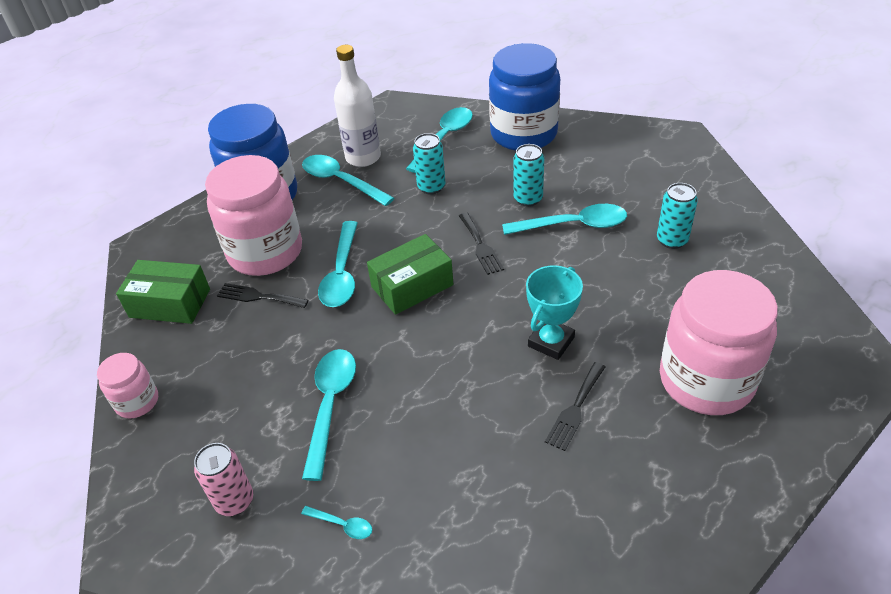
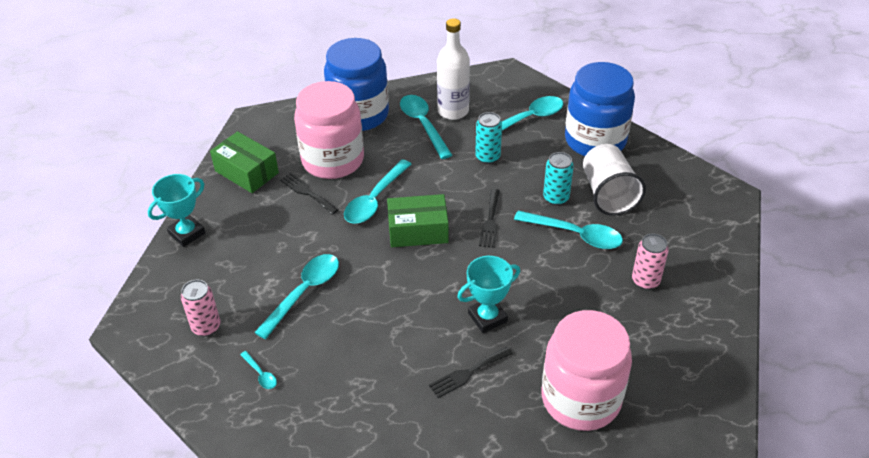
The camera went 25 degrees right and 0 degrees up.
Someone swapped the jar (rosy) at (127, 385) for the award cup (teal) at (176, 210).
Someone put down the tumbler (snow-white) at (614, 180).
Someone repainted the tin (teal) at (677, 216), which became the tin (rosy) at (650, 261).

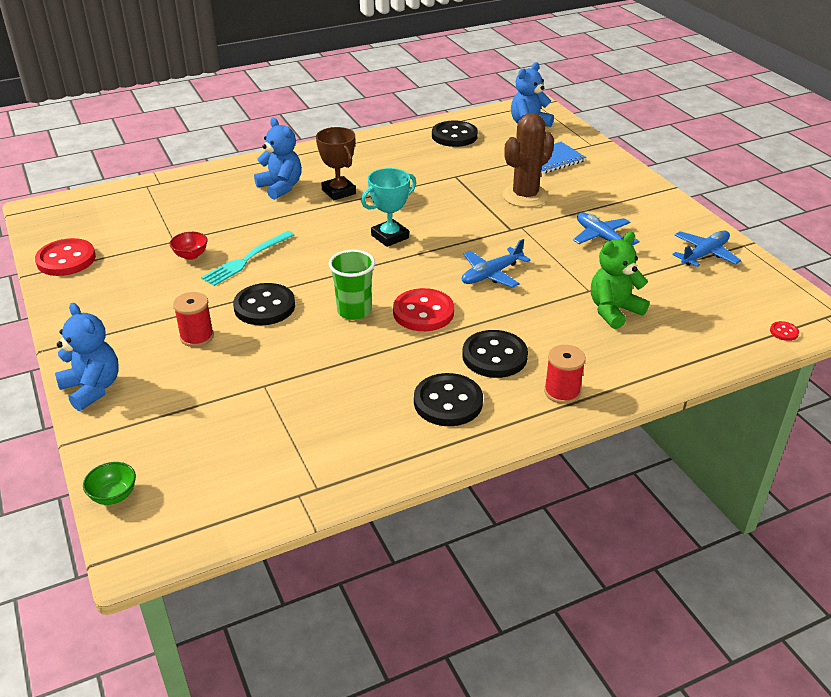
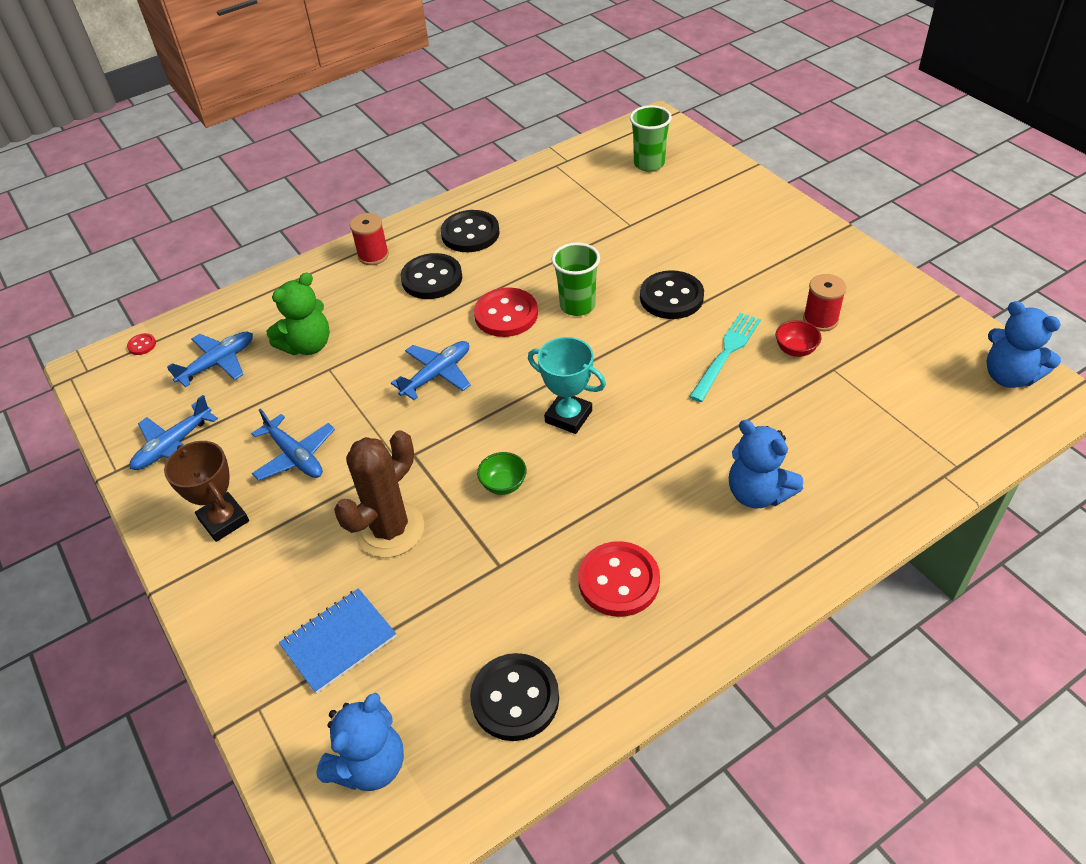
The camera went 175 degrees right and 10 degrees up.
Someone carried the award cup (dark brown) from (336, 163) to (206, 491).
Someone put down the toy plane (royal blue) at (210, 359).
Someone carried the deep dish (leaf-green) from (109, 483) to (502, 473).
Someone rotated the award cup (teal) at (388, 207) by 75 degrees clockwise.
Someone carried the button (red) from (65, 257) to (619, 579).
Someone put down the tumbler (leaf-green) at (651, 138).
Someone carried the reel of thread (red) from (193, 319) to (824, 302).
Someone carried the teddy (royal blue) from (87, 357) to (1024, 344).

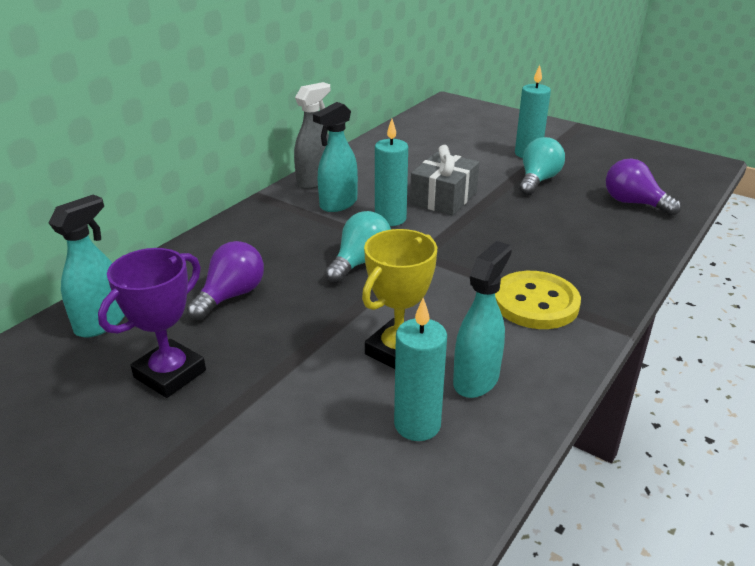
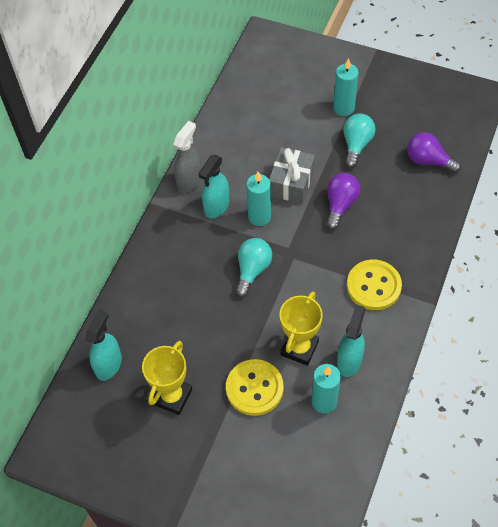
The camera went 10 degrees left and 25 degrees up.
Someone repainted the award cup (purple) at (152, 323), which became the award cup (yellow) at (167, 378).
Someone put down the button (yellow) at (254, 387).
Someone carried the lightbulb (purple) from (225, 281) to (343, 201).

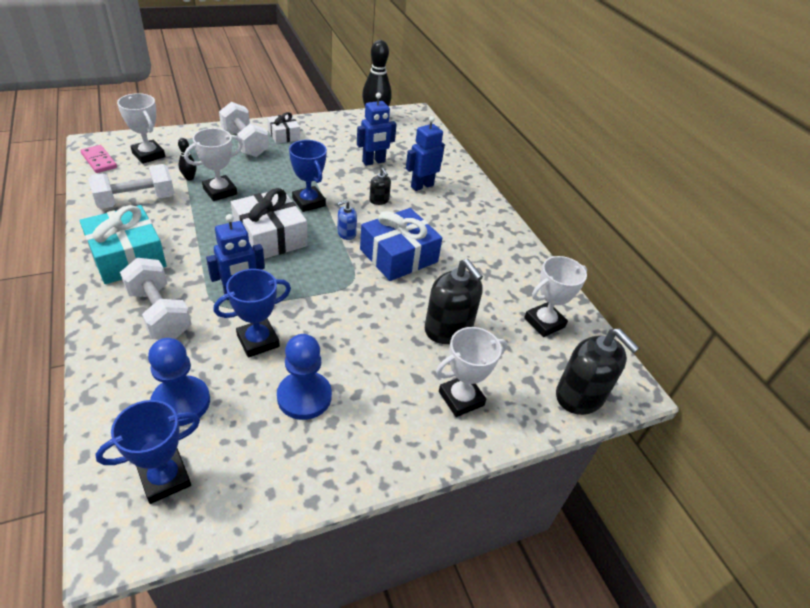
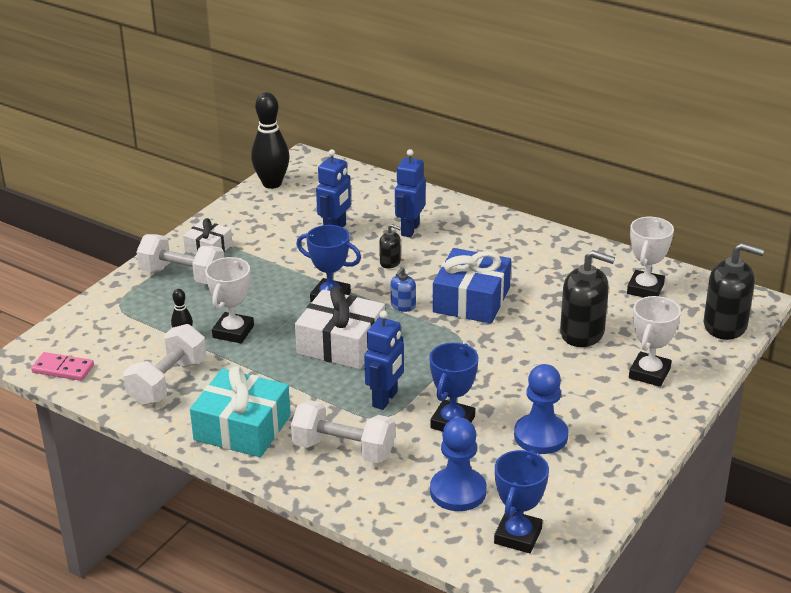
The camera went 30 degrees left and 10 degrees down.
Someone took away the award cup (snow-white) at (141, 128).

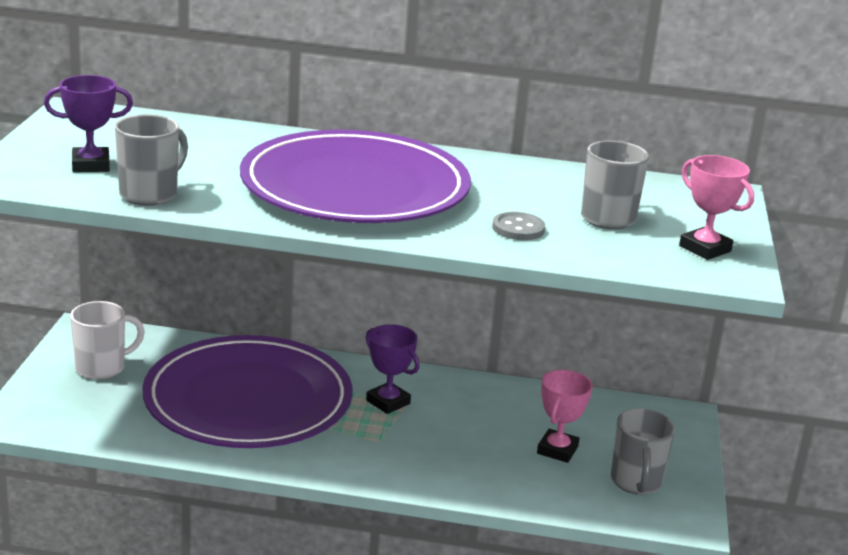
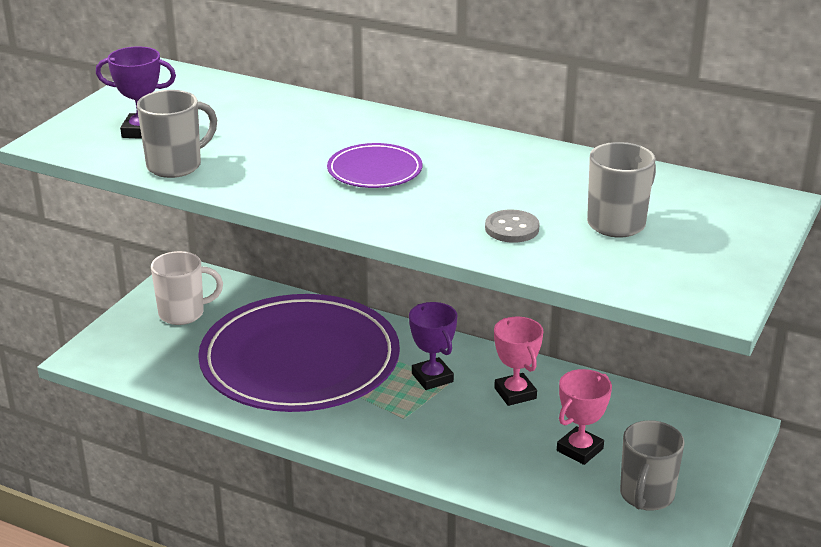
The camera went 20 degrees right and 5 degrees up.
Someone scaled the dinner plate (purple) at (355, 176) by 0.42.
Someone carried the award cup (rosy) from (716, 207) to (518, 361).

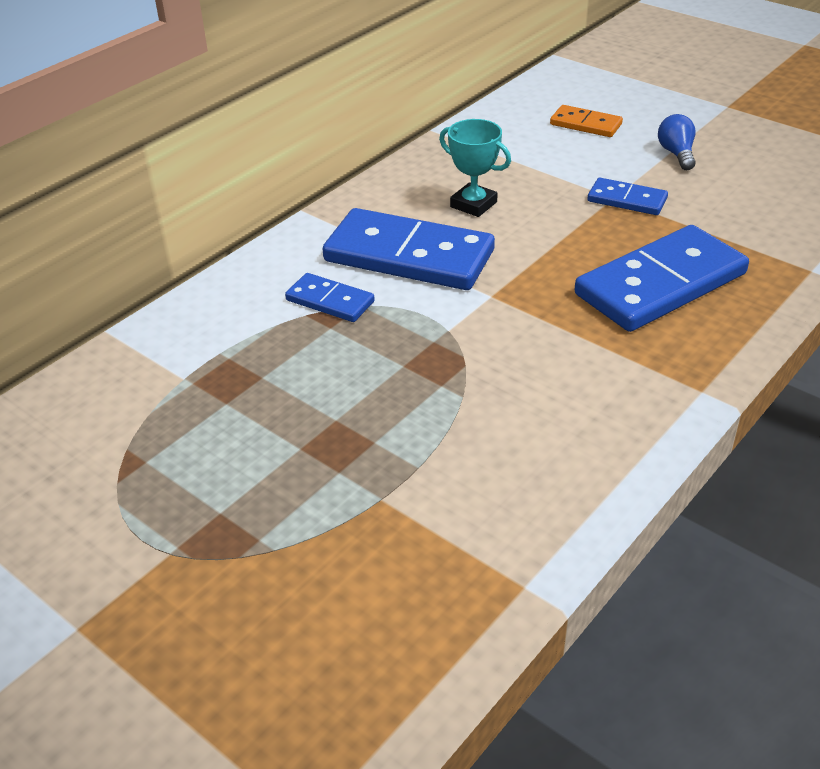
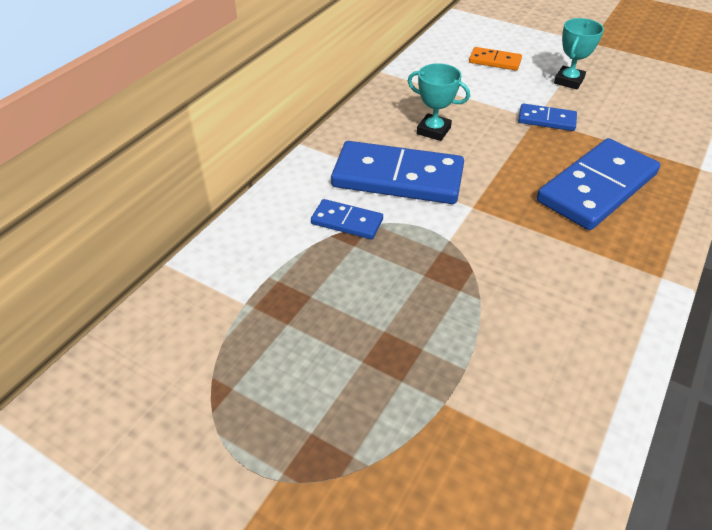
The camera went 10 degrees left and 5 degrees up.
Someone swapped the lightbulb (royal blue) at (677, 142) for the award cup (teal) at (579, 53).

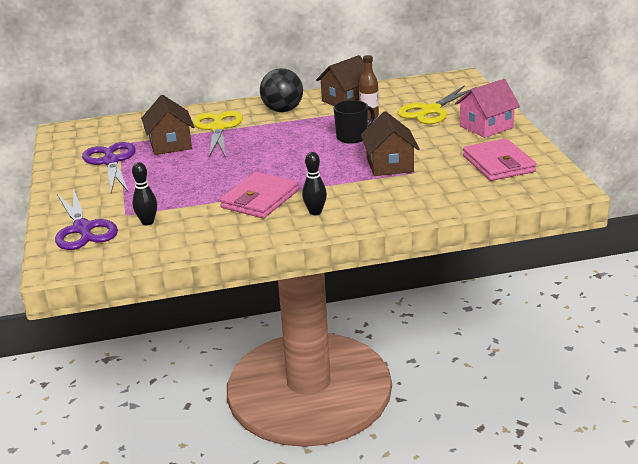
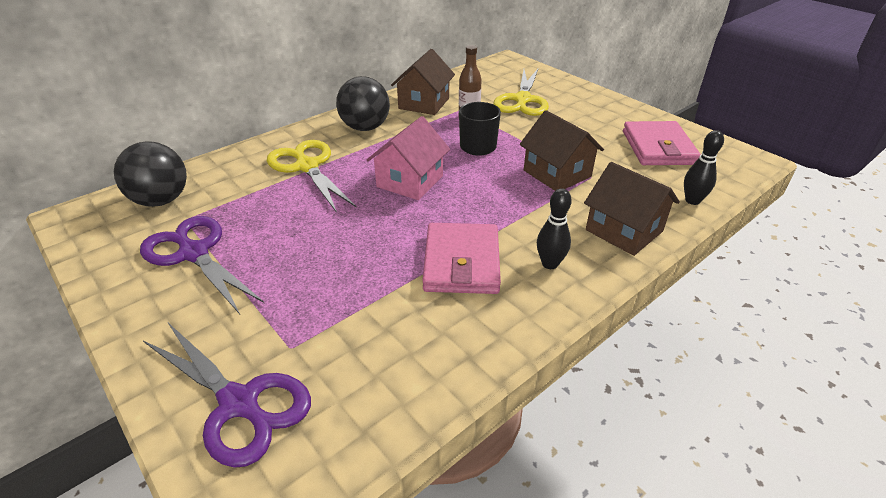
The camera went 30 degrees left and 10 degrees up.
Someone put down the play ball (jet-black) at (150, 174).
Someone carried the toy house (rosy) from (487, 108) to (408, 158).
Someone carried the toy house (dark brown) from (167, 125) to (632, 209).
Someone rotated the billfold (rosy) at (499, 159) by 45 degrees clockwise.
Someone carried the bowling pin (jet-black) from (144, 193) to (704, 167).

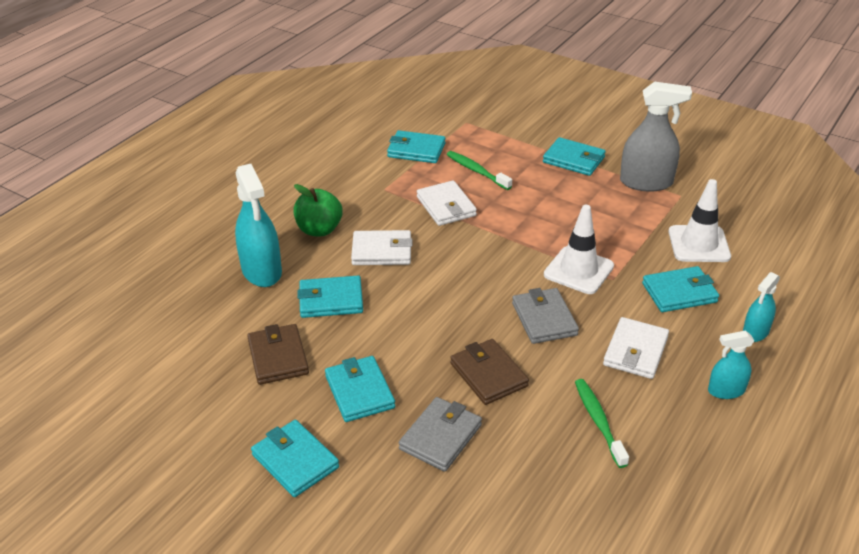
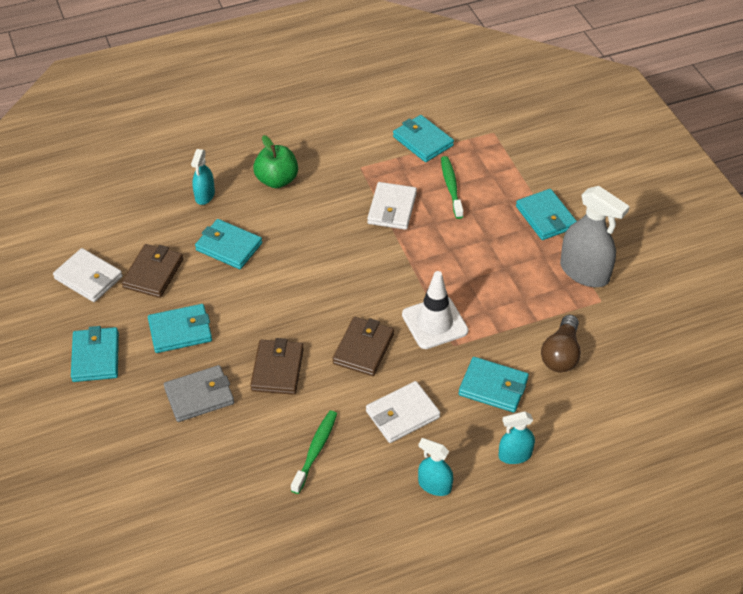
The camera went 35 degrees right and 10 degrees up.
Someone carried the billfold (snow-white) from (382, 247) to (88, 275).
Someone rotated the billfold (teal) at (360, 389) by 60 degrees clockwise.
Someone scaled the sprayer (teal) at (258, 225) by 0.56.
Someone repainted the billfold (gray) at (545, 316), which became the billfold (dark brown) at (363, 346).
Someone swapped the safety cone (snow-white) at (700, 220) for the lightbulb (dark brown) at (561, 343).

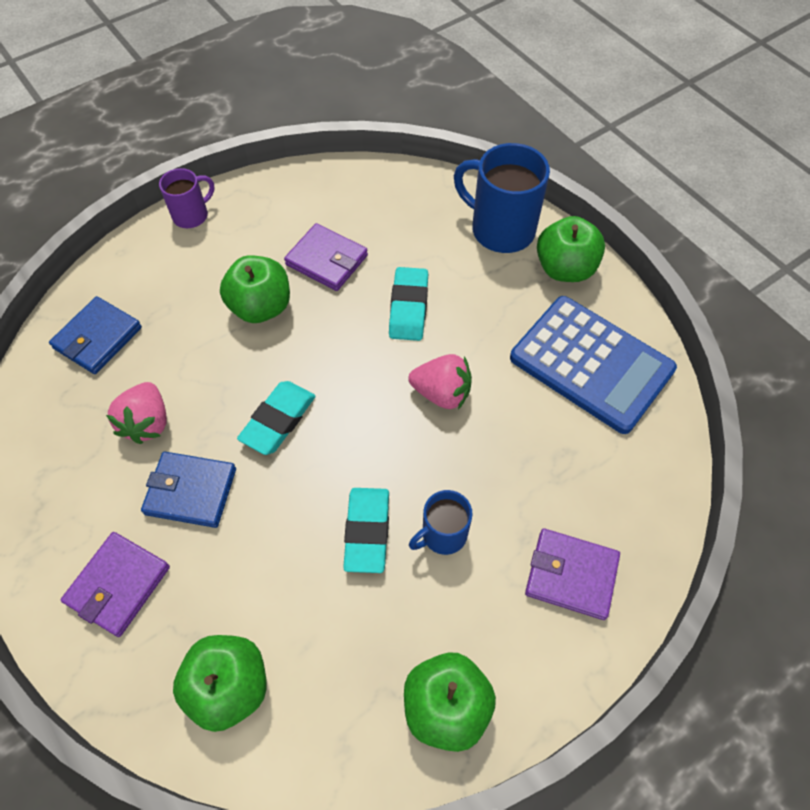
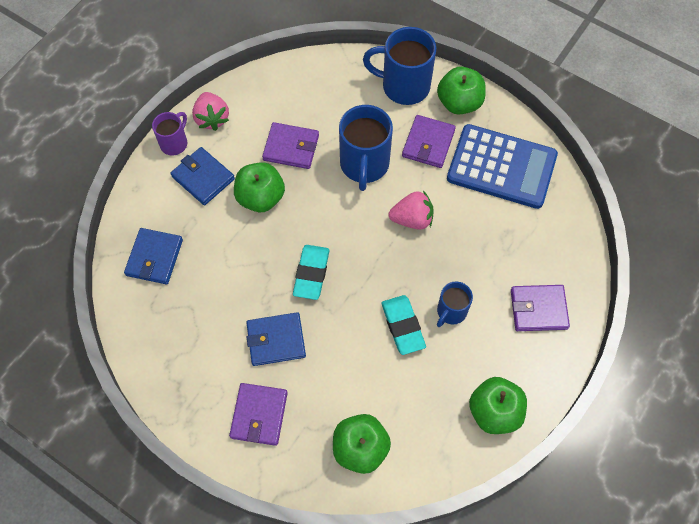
The camera went 20 degrees left and 5 degrees up.
Someone put down the billfold (royal blue) at (202, 176).
Someone carried the toy strawberry (rosy) from (136, 413) to (210, 111).
Someone swapped the eraser (teal) at (408, 304) for the coffee mug (royal blue) at (366, 148).
Someone put down the billfold (purple) at (429, 141).

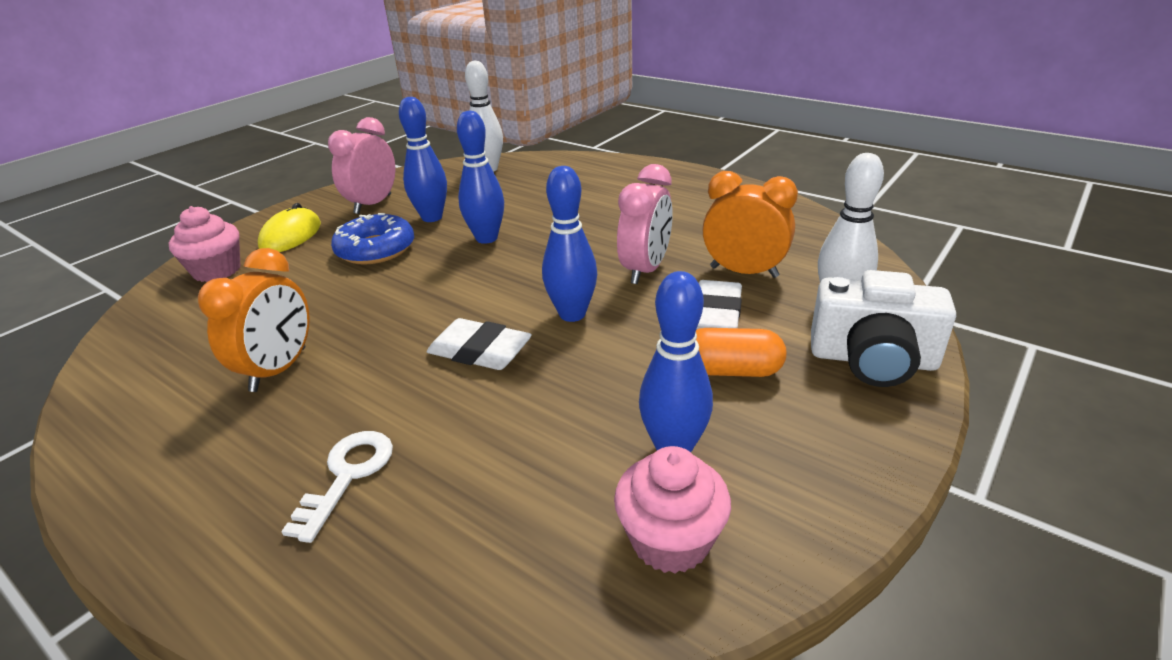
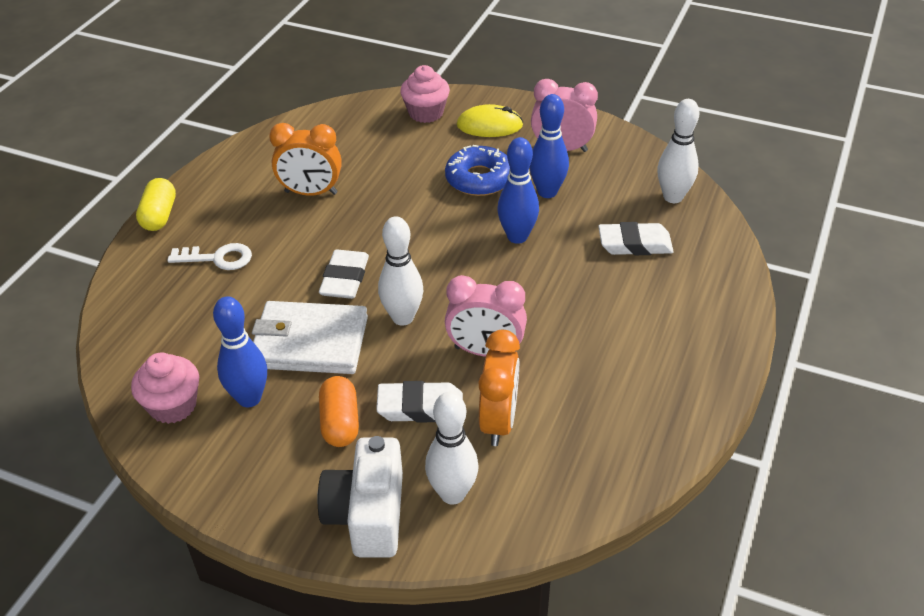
The camera went 75 degrees right and 10 degrees up.
Someone put down the capsule (yellow) at (156, 204).
Someone put down the billfold (snow-white) at (310, 337).
Someone repainted the bowling pin (royal blue) at (569, 244), which became the bowling pin (snow-white) at (400, 271).
Someone put down the eraser (snow-white) at (636, 238).

